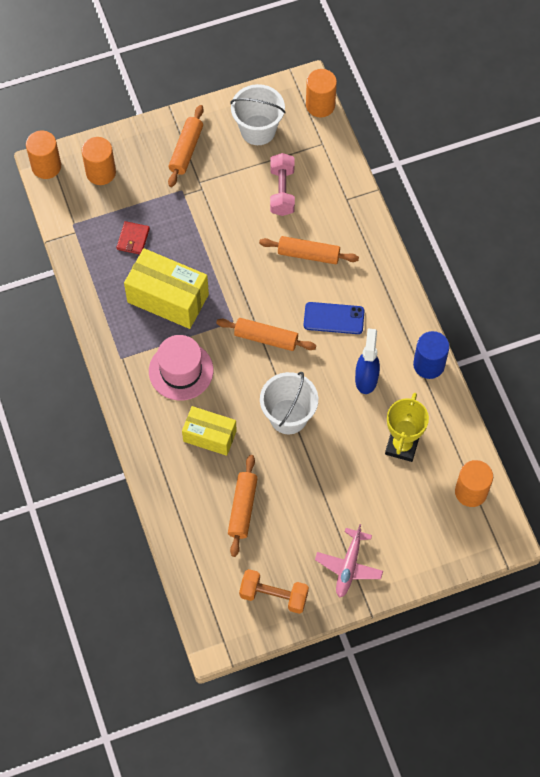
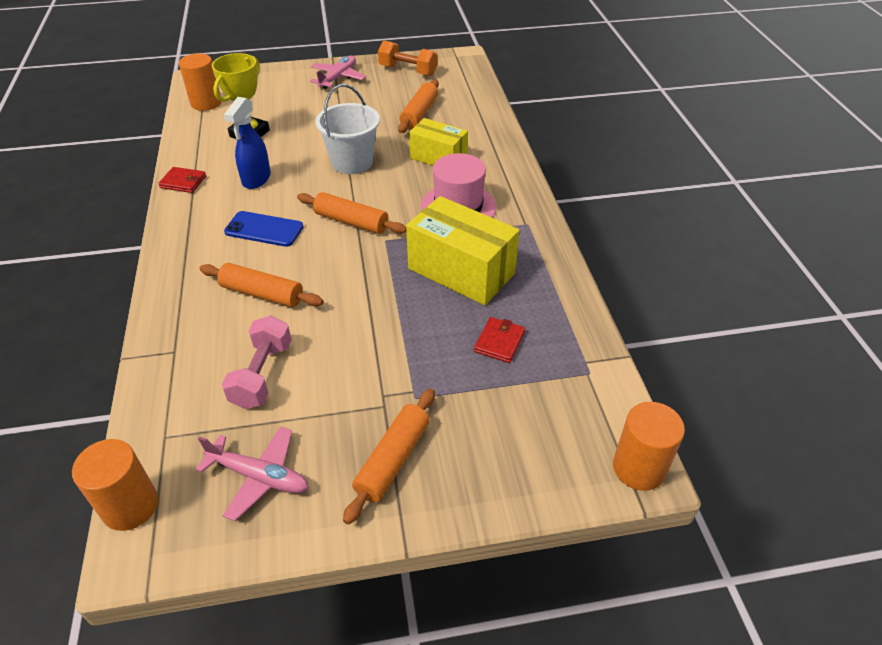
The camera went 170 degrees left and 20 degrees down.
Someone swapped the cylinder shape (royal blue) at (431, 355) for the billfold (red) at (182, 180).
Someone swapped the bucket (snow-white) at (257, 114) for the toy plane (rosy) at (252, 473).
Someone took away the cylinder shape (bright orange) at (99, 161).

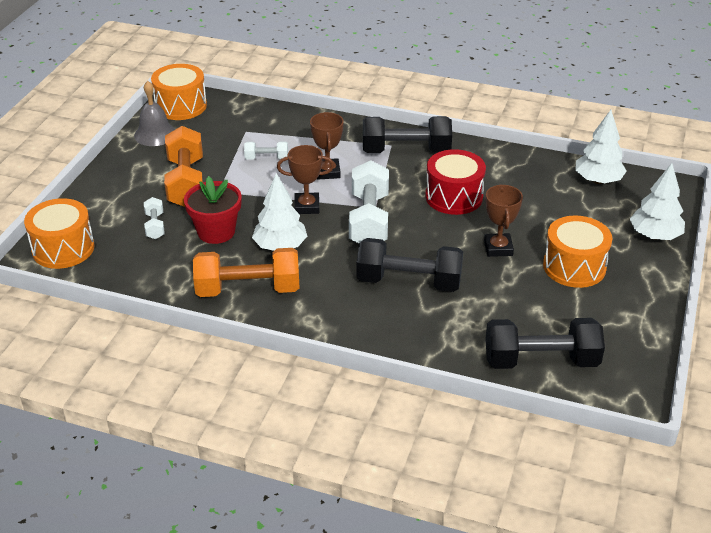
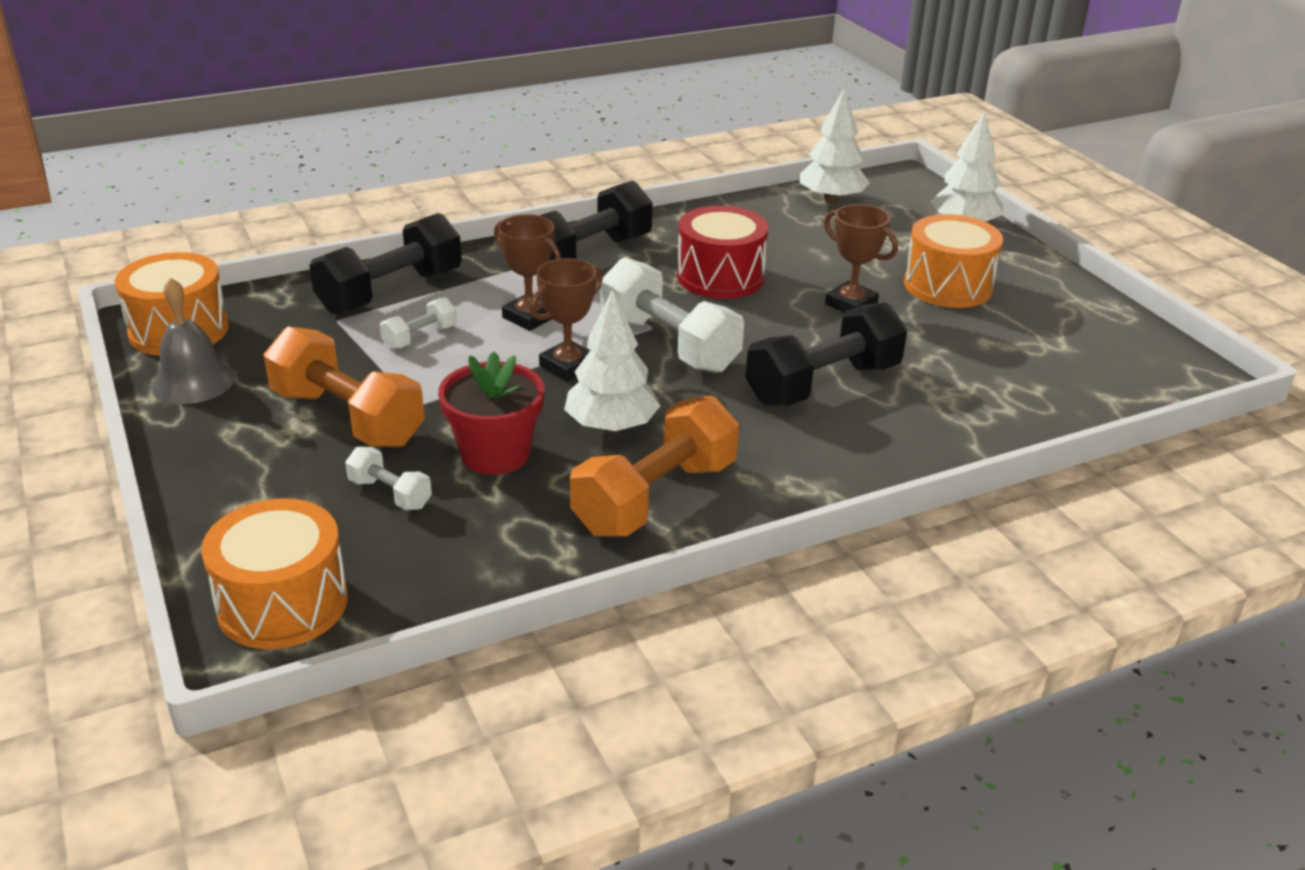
The camera went 45 degrees left and 5 degrees down.
Someone carried the hand weight (jet-black) from (545, 343) to (385, 264).

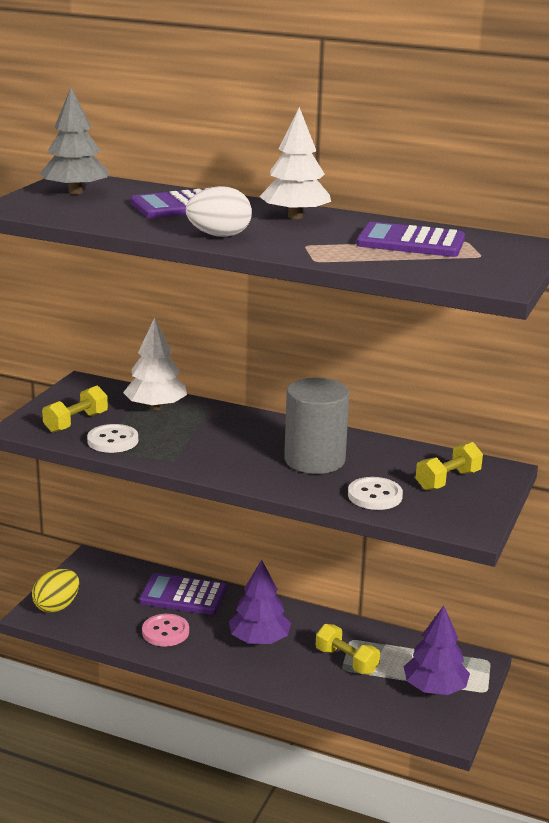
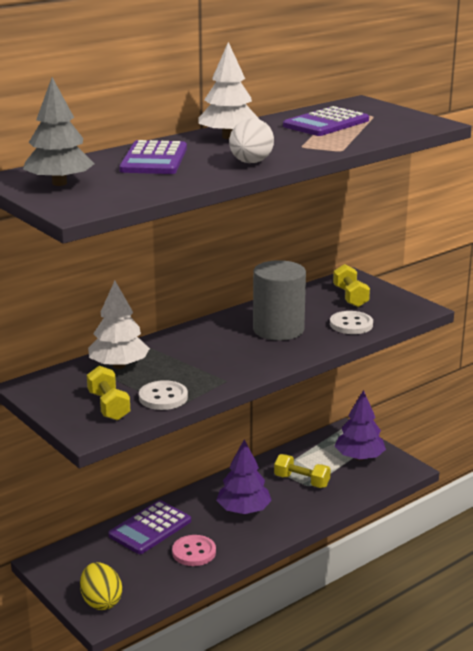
The camera went 60 degrees left and 0 degrees up.
Someone rotated the hand weight (yellow) at (348, 649) by 45 degrees clockwise.

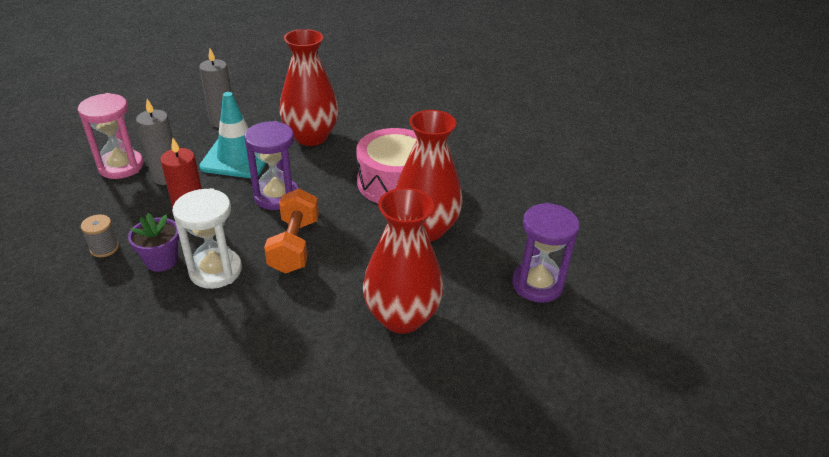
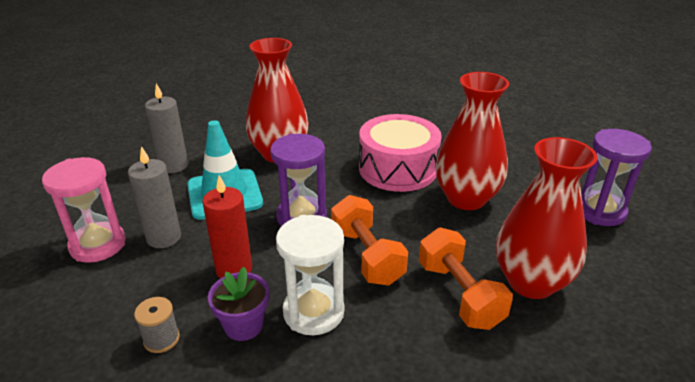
The camera went 25 degrees left and 5 degrees down.
Someone put down the hand weight (bright orange) at (466, 278).

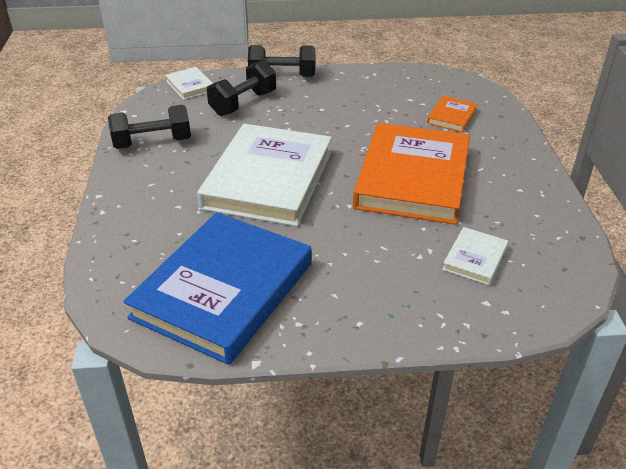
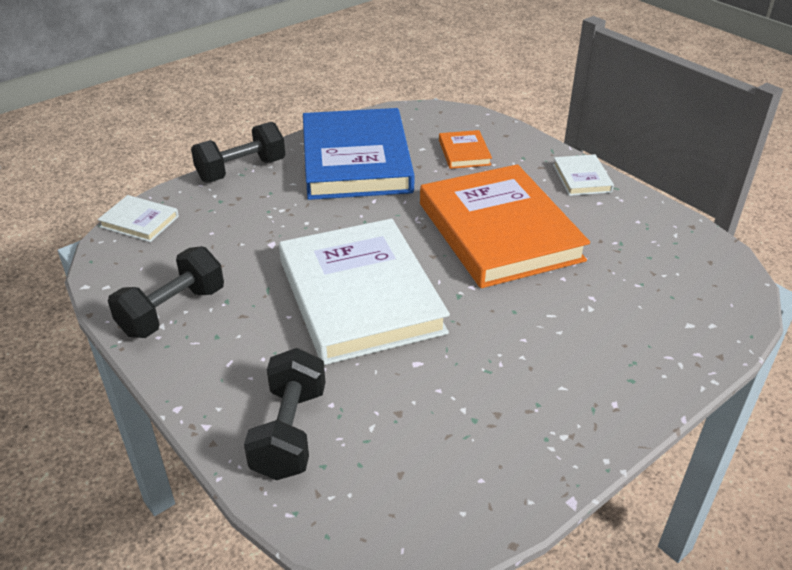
The camera went 35 degrees left and 0 degrees up.
Someone carried the hand weight (jet-black) from (241, 88) to (285, 414).
Someone carried the hardcover (royal blue) from (217, 288) to (359, 154).
Someone carried the hardcover (snow-white) from (475, 256) to (583, 175).

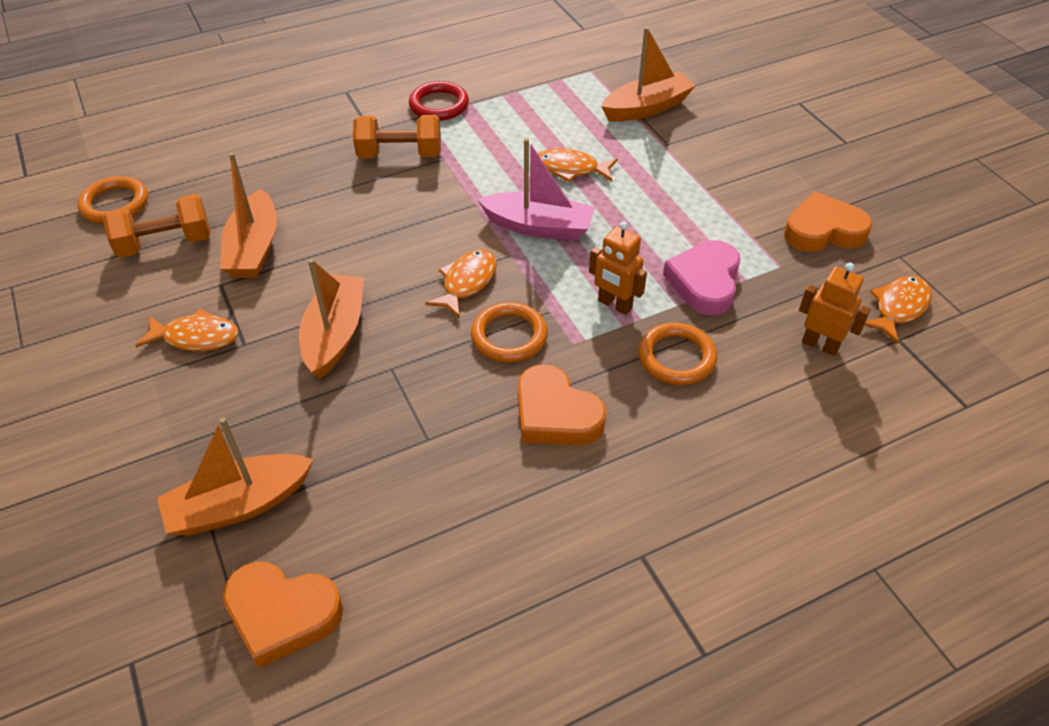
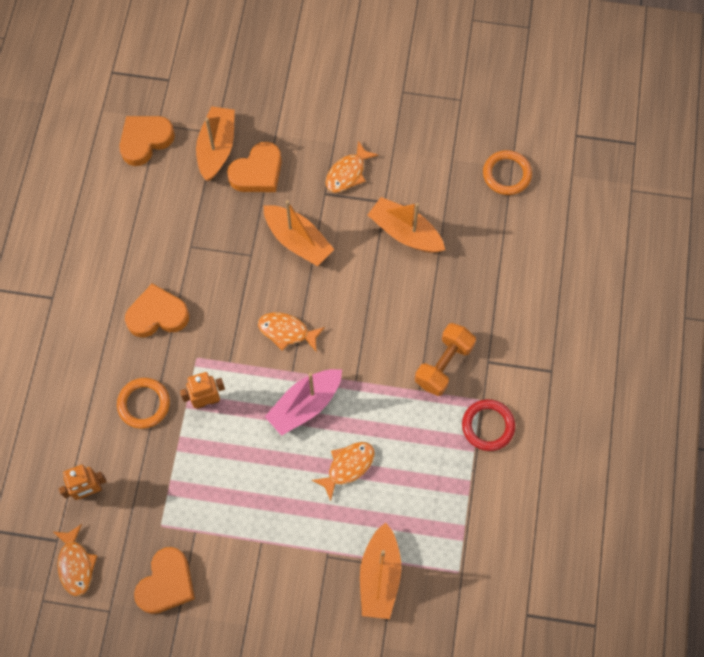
The camera went 125 degrees right and 20 degrees up.
Someone put down the heart (bright orange) at (254, 167).
Someone rotated the fish figure (bright orange) at (461, 283) by 135 degrees clockwise.
Someone took away the hand weight (bright orange) at (157, 226).
Someone took away the hoop (bright orange) at (509, 332).
Someone took away the heart (rosy) at (701, 277).

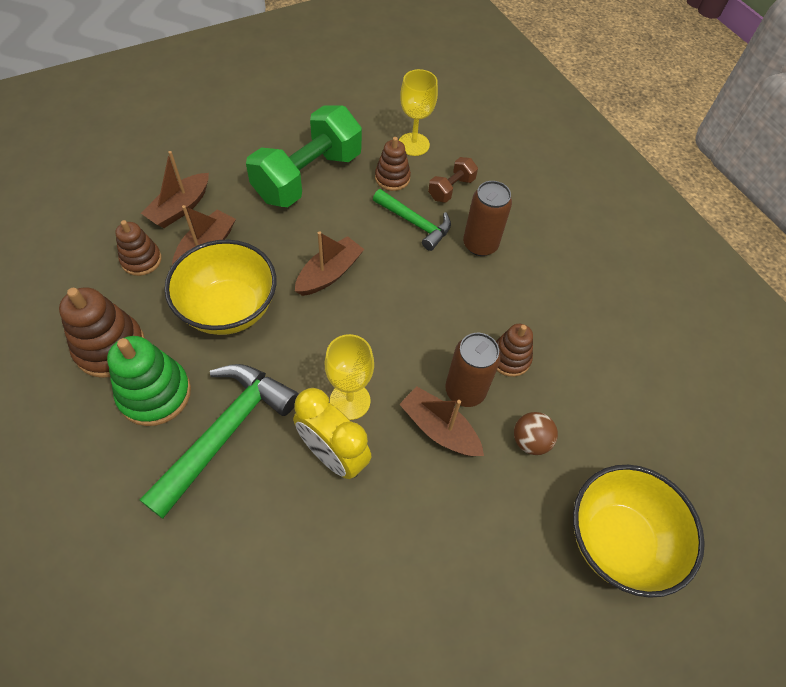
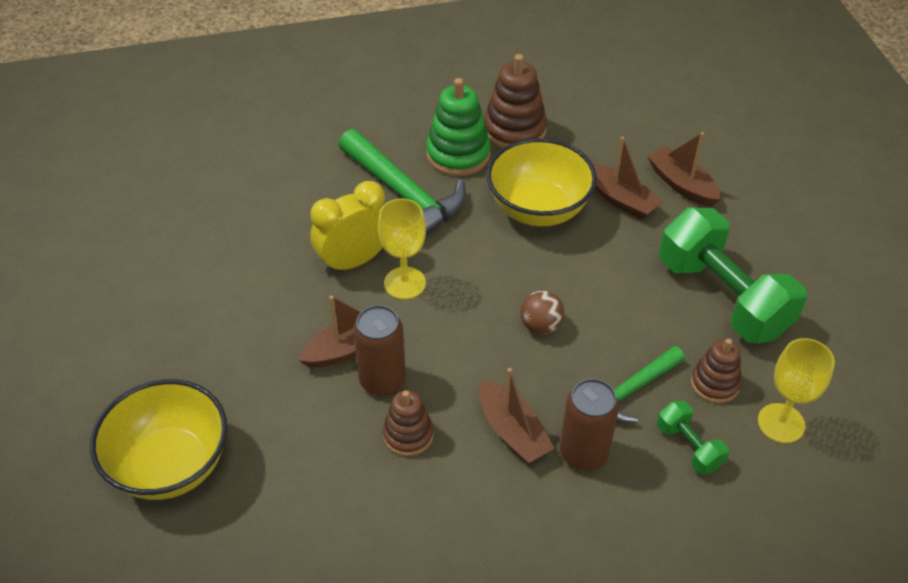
The camera went 110 degrees right and 10 degrees down.
Someone carried the boat (dark brown) from (329, 263) to (517, 415).
Someone carried the play ball (dark brown) from (536, 433) to (542, 312).
Someone repainted the hand weight (dark brown) at (453, 180), which became the hand weight (leaf-green) at (693, 437).
Someone took away the stacking rings (dark brown) at (138, 248).

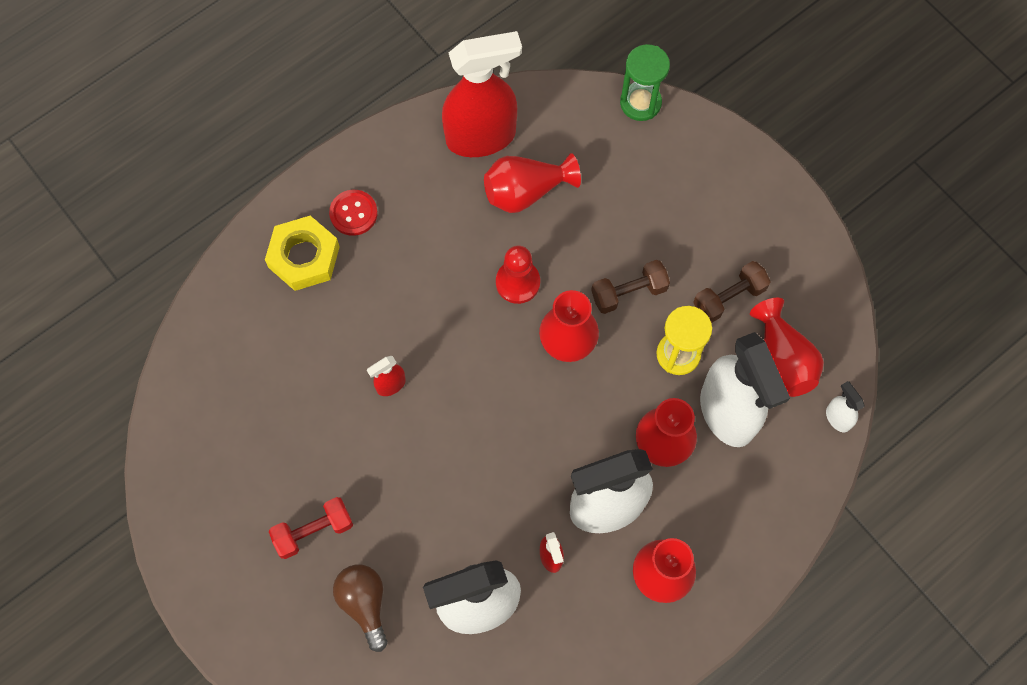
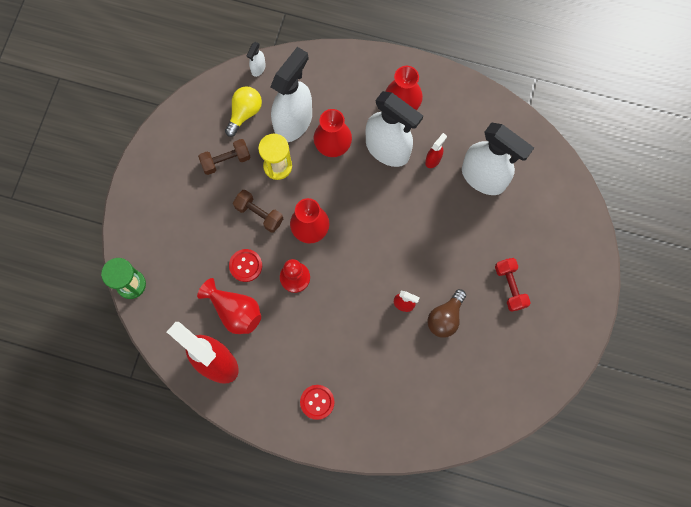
The camera went 125 degrees left and 5 degrees up.
Someone rotated the hand weight (dark brown) at (732, 292) by 45 degrees counterclockwise.
Someone swapped the vase (red) at (787, 347) for the lightbulb (yellow) at (243, 111).
Someone put down the button (red) at (245, 265).
Someone carried the lightbulb (dark brown) from (360, 608) to (446, 313).
Someone rotated the hand weight (red) at (311, 528) by 45 degrees clockwise.
Someone took away the hex nut (yellow) at (302, 253).

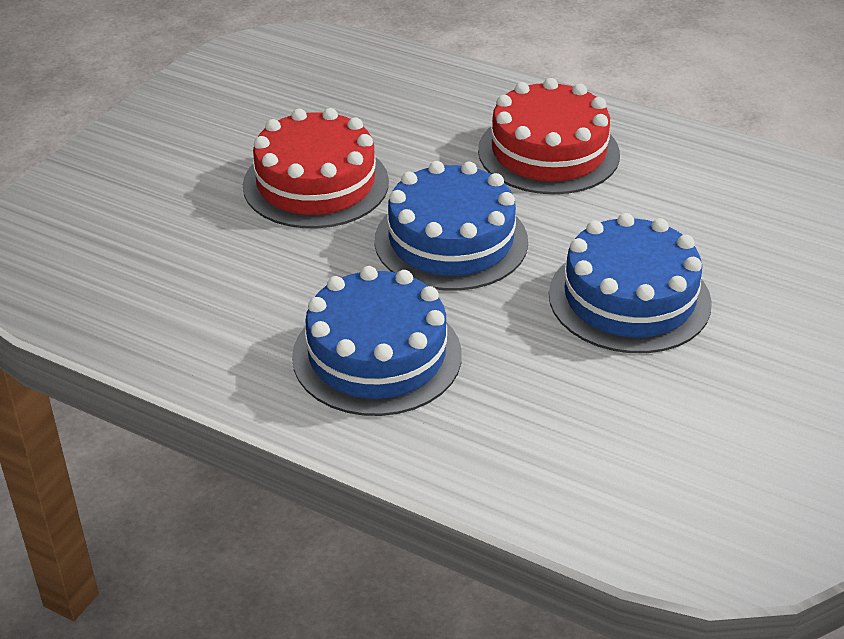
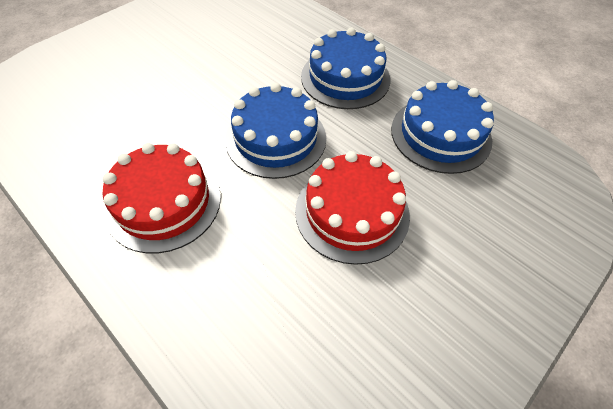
The camera went 165 degrees left and 15 degrees up.
Someone carried the gateau (royal blue) from (630, 283) to (442, 127).

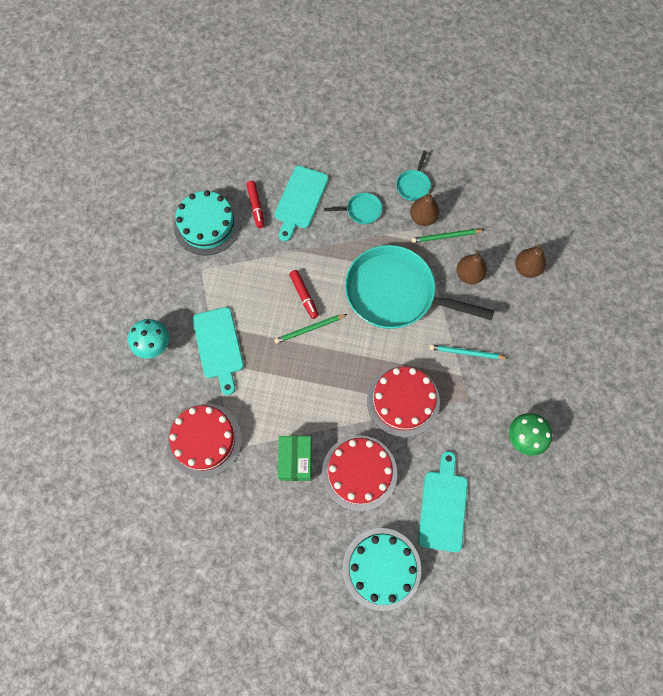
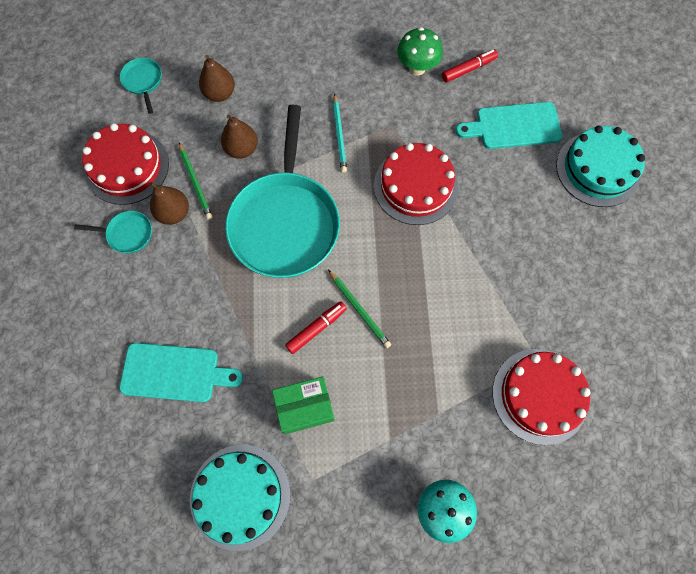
The camera went 105 degrees left and 0 degrees up.
Someone carried the gateau (red) from (359, 473) to (125, 164).
Someone carried the pan (teal) from (353, 208) to (141, 86).
Someone carried the box (leaf-green) from (294, 458) to (303, 405).
Someone carried the marker (red) from (255, 204) to (470, 66).
Someone took away the chopping board (teal) at (218, 351).

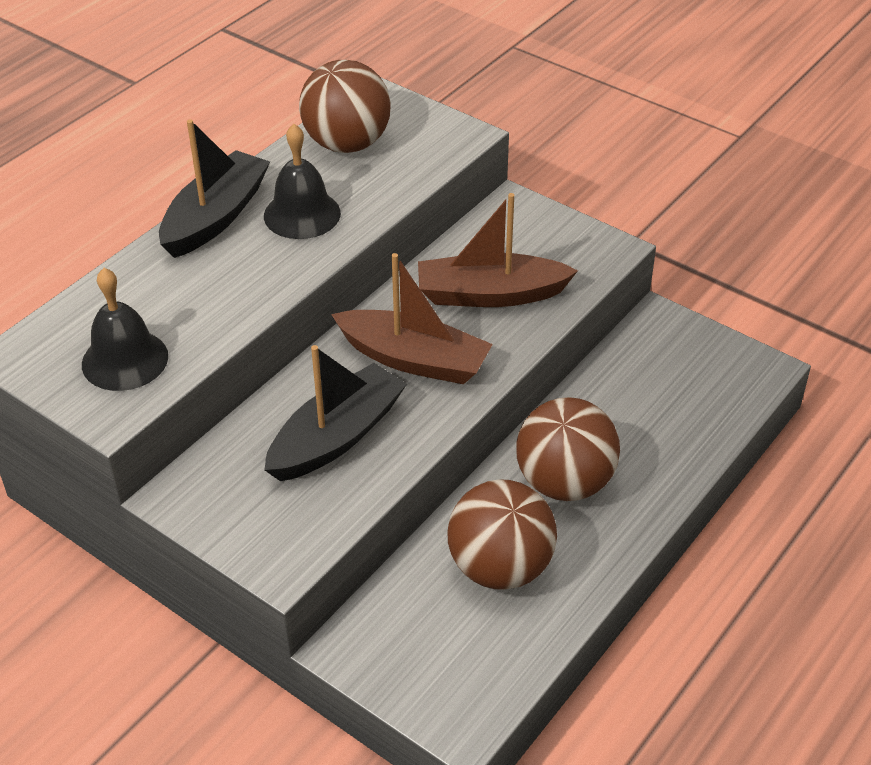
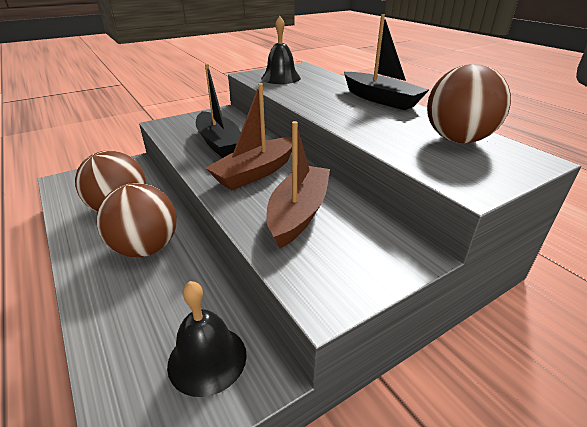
The camera went 110 degrees right and 10 degrees down.
Someone carried the bell (jet-black) from (302, 181) to (207, 339).

